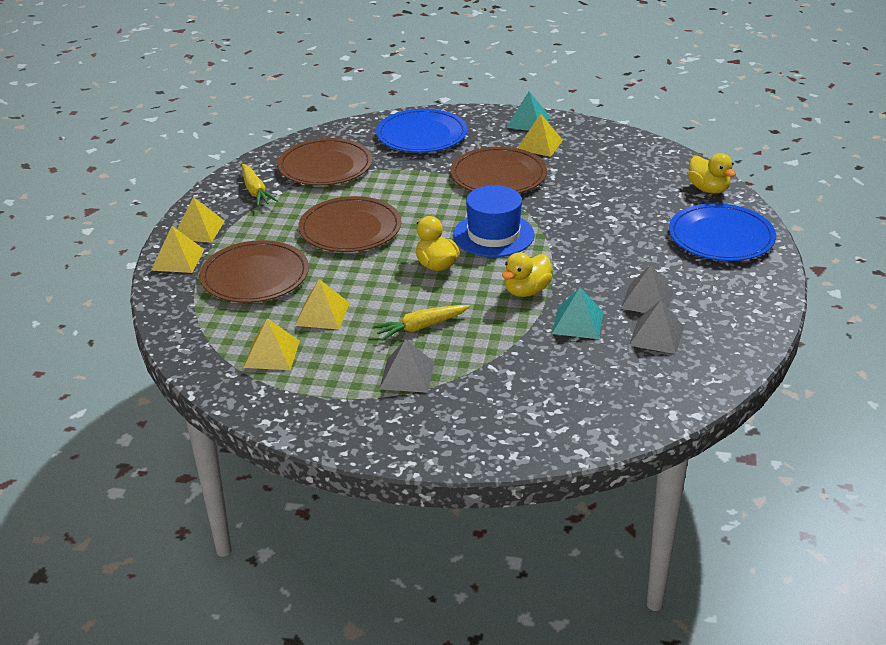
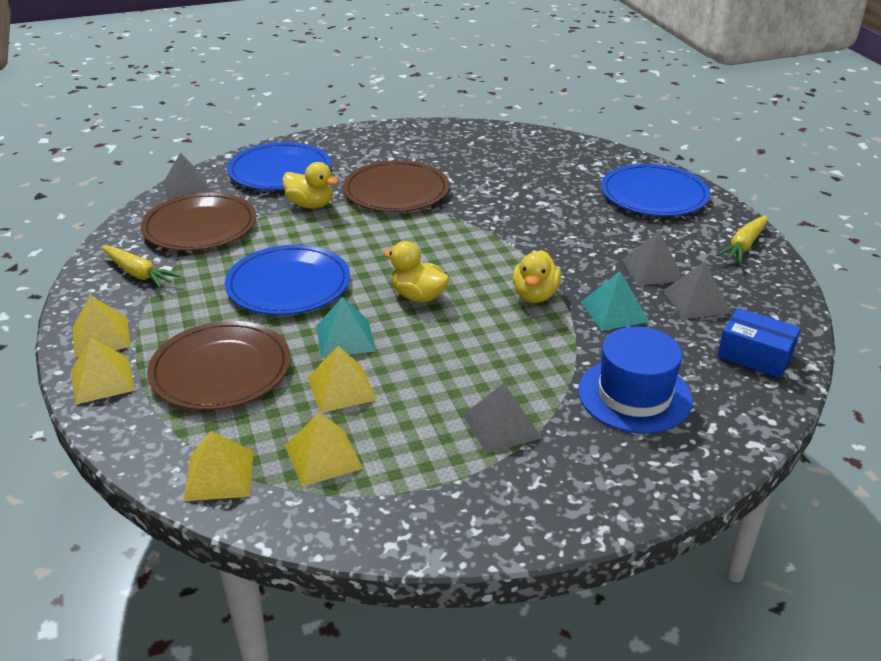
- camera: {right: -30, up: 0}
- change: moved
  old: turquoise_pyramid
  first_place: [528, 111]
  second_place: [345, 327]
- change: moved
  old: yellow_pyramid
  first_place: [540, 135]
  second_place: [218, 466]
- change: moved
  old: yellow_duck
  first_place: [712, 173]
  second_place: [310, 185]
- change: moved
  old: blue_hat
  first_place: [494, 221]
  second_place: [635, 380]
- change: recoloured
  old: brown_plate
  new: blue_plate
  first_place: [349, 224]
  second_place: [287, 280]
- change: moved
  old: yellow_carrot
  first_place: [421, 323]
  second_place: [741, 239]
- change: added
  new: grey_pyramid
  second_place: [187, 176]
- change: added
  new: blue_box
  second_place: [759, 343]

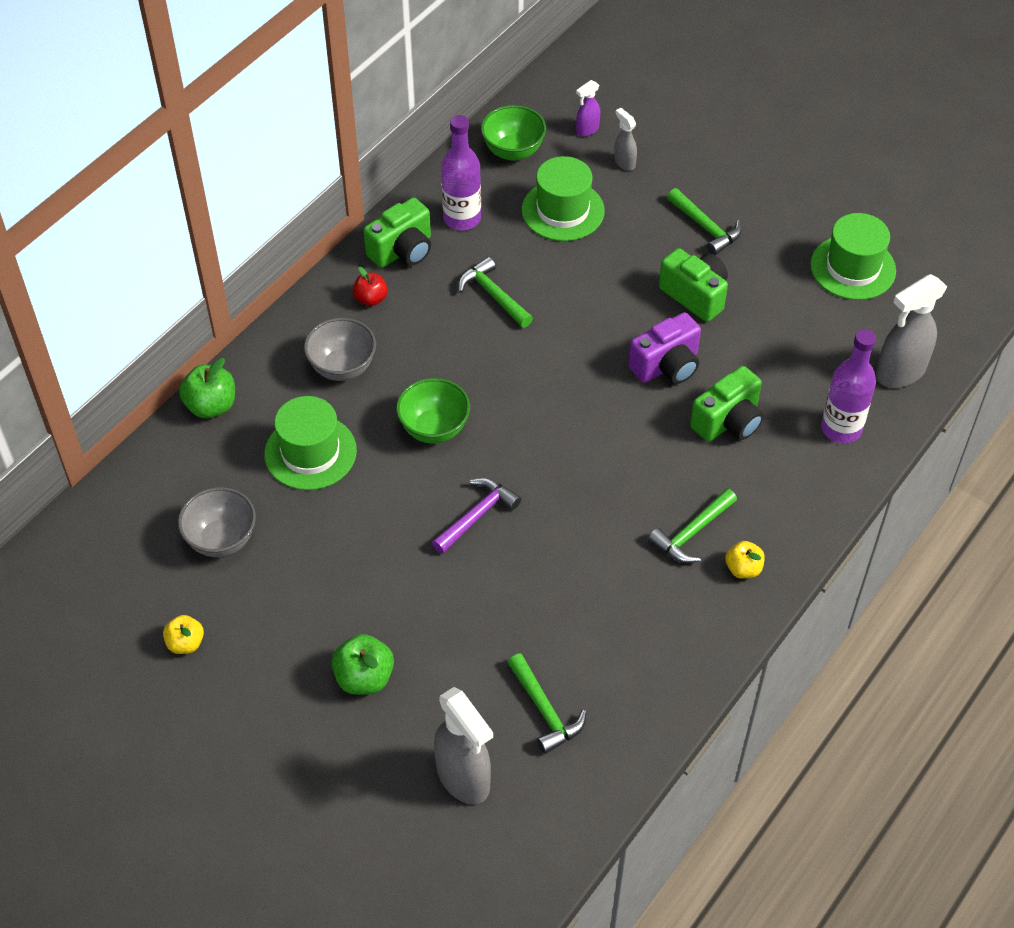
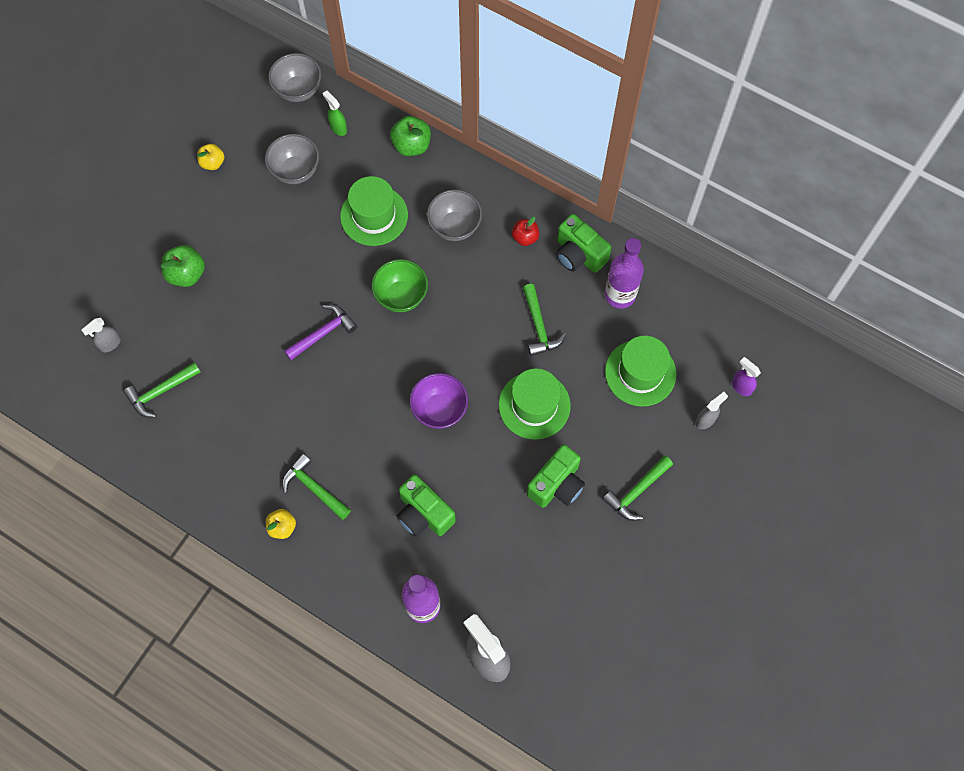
- camera: {right: 85, up: 15}
- change: removed
  old: green_bowl
  first_place: [513, 133]
- change: moved
  old: green_hat
  first_place: [853, 256]
  second_place: [535, 404]
- change: turned
  old: green_hammer
  first_place: [495, 292]
  second_place: [544, 320]
  degrees: 120
- change: removed
  old: purple_camera
  first_place: [664, 348]
- change: turned
  old: purple_hammer
  first_place: [476, 516]
  second_place: [320, 332]
  degrees: -75
- change: resized
  old: grey_spray_bottle
  first_place: [463, 745]
  second_place: [101, 335]
  factor: 0.51
- change: added
  new: grey_bowl
  second_place: [294, 77]
- change: added
  new: green_spray_bottle
  second_place: [334, 113]
- change: added
  new: purple_bowl
  second_place: [439, 401]

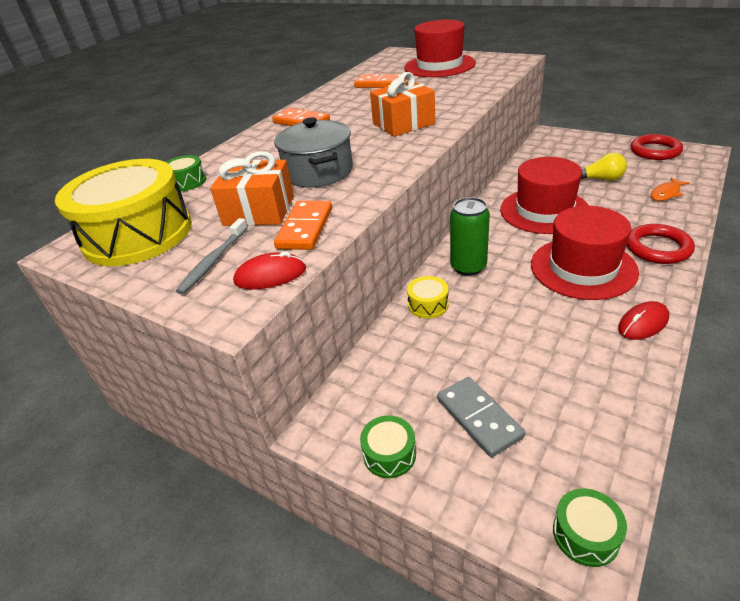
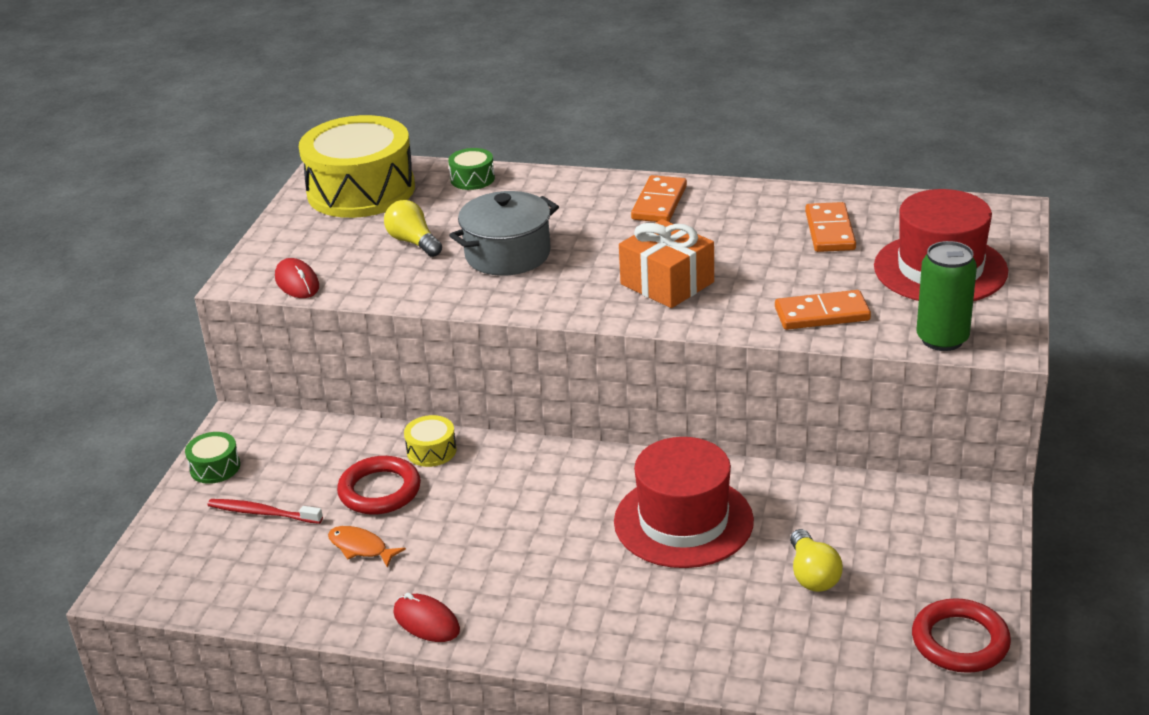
- camera: {right: 70, up: -5}
- change: replaced
  old: orange_gift
  new: yellow_light_bulb
  first_place: [252, 188]
  second_place: [413, 228]
- change: moved
  old: orange_fish
  first_place: [670, 189]
  second_place: [367, 547]
- change: moved
  old: green_can
  first_place: [470, 236]
  second_place: [946, 296]
- change: moved
  old: orange_domino
  first_place: [303, 225]
  second_place: [823, 310]
- change: removed
  old: red_hat
  first_place: [585, 253]
- change: removed
  old: grey_toothbrush
  first_place: [212, 256]
- change: moved
  old: red_ring
  first_place: [661, 244]
  second_place: [379, 485]
- change: replaced
  old: grey_domino
  new: red_toothbrush
  first_place: [481, 417]
  second_place: [265, 511]
- change: removed
  old: green_drum
  first_place: [590, 527]

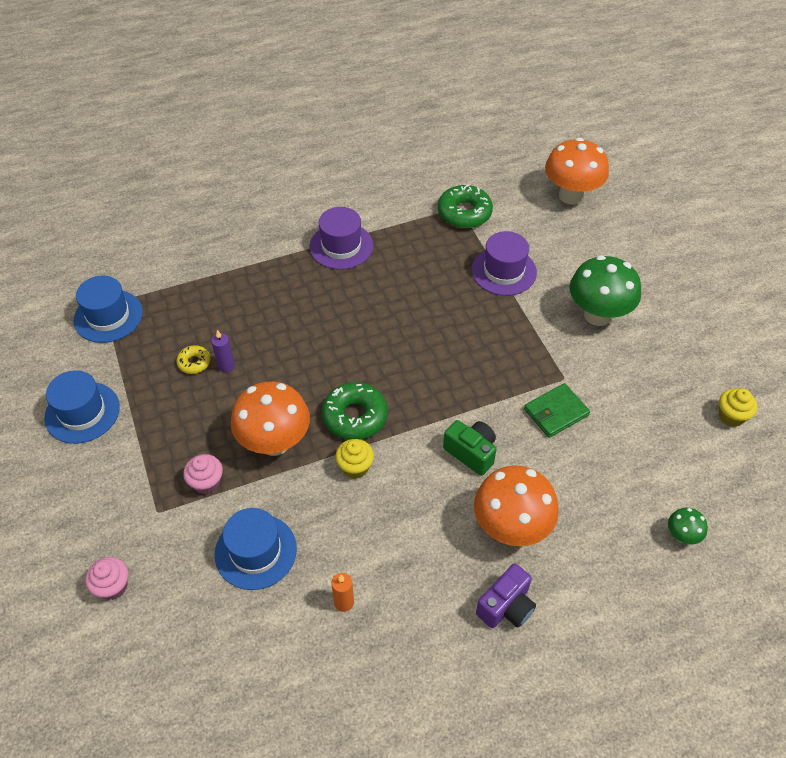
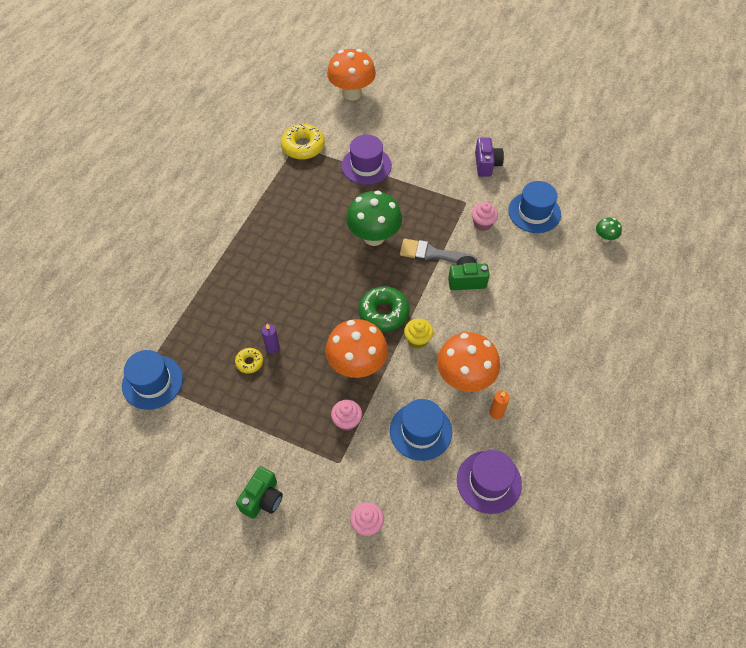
- camera: {right: -45, up: 5}
- change: recoloured
  old: green_donut
  new: yellow_donut
  first_place: [465, 206]
  second_place: [303, 142]
- change: moved
  old: purple_hat
  first_place: [341, 238]
  second_place: [489, 482]
- change: moved
  old: green_mushroom
  first_place: [605, 290]
  second_place: [374, 218]
- change: moved
  old: blue_hat
  first_place: [82, 407]
  second_place: [534, 207]
- change: replaced
  old: green_wallet
  new: pink_cupcake
  first_place: [557, 410]
  second_place: [485, 216]
- change: removed
  old: yellow_cupcake
  first_place: [738, 407]
- change: moved
  old: orange_mushroom
  first_place: [516, 505]
  second_place: [468, 362]
- change: moved
  old: purple_camera
  first_place: [506, 595]
  second_place: [489, 157]
- change: added
  new: grey_brush
  second_place: [438, 250]
- change: added
  new: green_camera
  second_place: [259, 492]

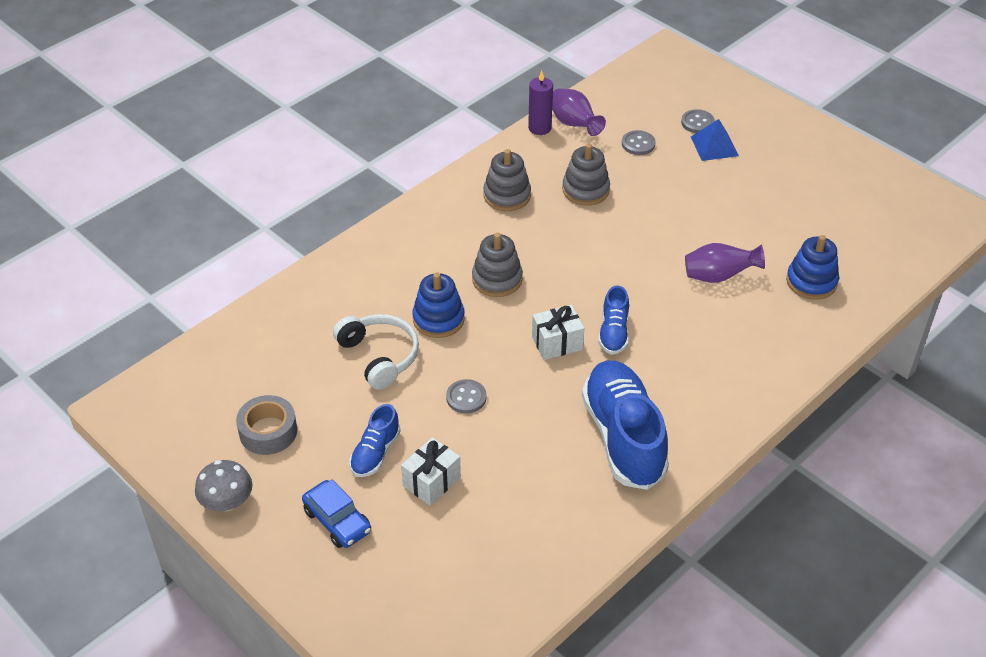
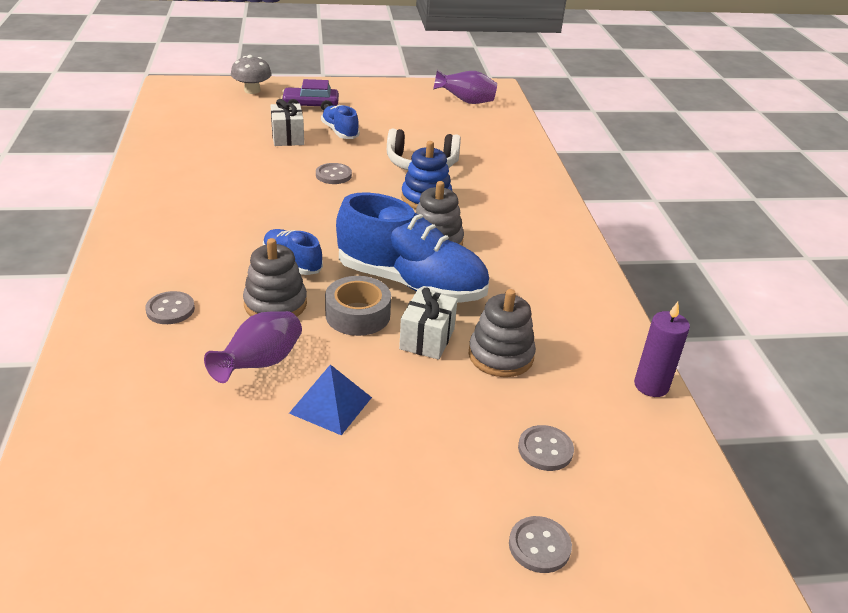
- camera: {right: 125, up: -10}
- change: moved
  old: purple_vase
  first_place: [579, 112]
  second_place: [465, 86]
- change: moved
  old: blue_pyramid
  first_place: [715, 140]
  second_place: [330, 399]
- change: moved
  old: grey_stacking_toy
  first_place: [507, 180]
  second_place: [275, 277]
- change: removed
  old: blue_stacking_toy
  first_place: [812, 267]
- change: moved
  old: white_gift
  first_place: [558, 332]
  second_place: [428, 323]
- change: moved
  old: blue_shoe
  first_place: [625, 425]
  second_place: [412, 247]
- change: moved
  old: grey_tape
  first_place: [266, 425]
  second_place: [358, 306]
- change: moved
  old: grey_mushroom
  first_place: [223, 485]
  second_place: [251, 74]
- change: recoloured
  old: blue_car
  new: purple_car
  first_place: [336, 513]
  second_place: [310, 95]
- change: added
  new: grey_button
  second_place: [170, 307]

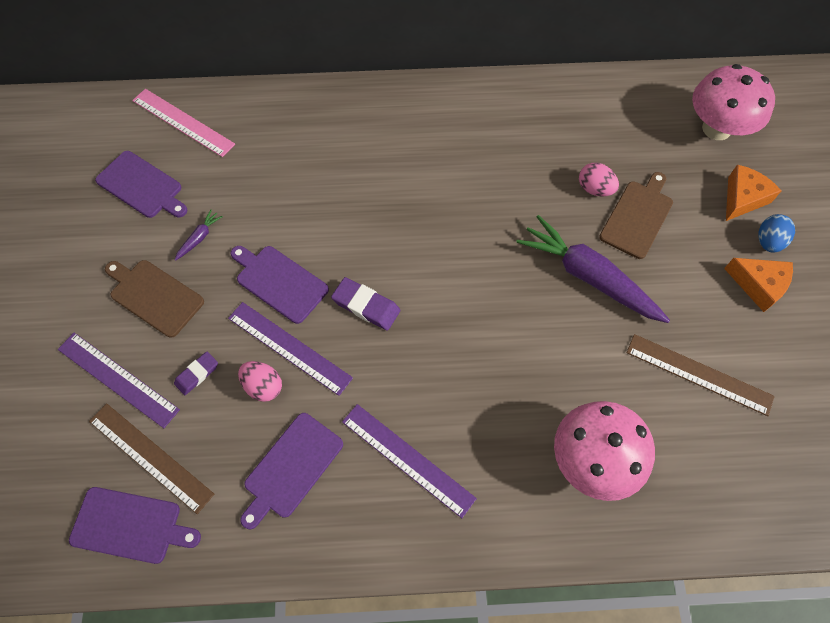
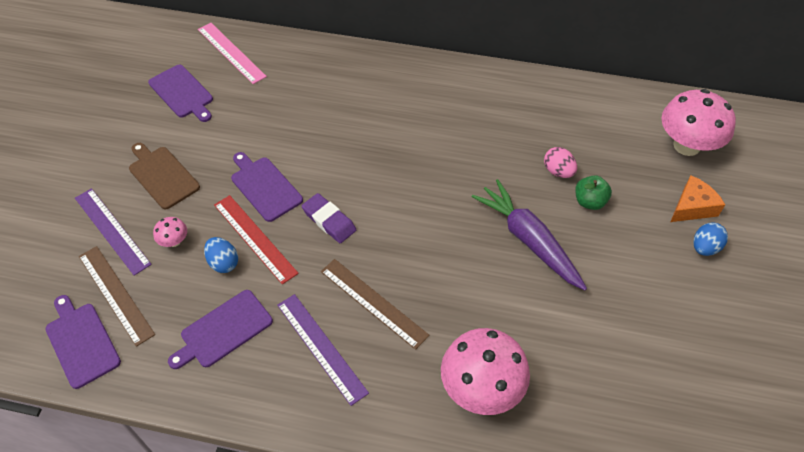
- camera: {right: 15, up: -10}
- change: replaced
  old: brown_cutting_board
  new: green_apple
  first_place: [636, 215]
  second_place: [593, 192]
- change: removed
  old: purple_carrot
  first_place: [199, 235]
- change: removed
  old: orange_cheese
  first_place: [758, 285]
- change: recoloured
  old: purple_ruler
  new: red_ruler
  first_place: [290, 349]
  second_place: [256, 240]
- change: moved
  old: brown_ruler
  first_place: [701, 375]
  second_place: [375, 304]
- change: replaced
  old: purple_eraser
  new: pink_mushroom
  first_place: [196, 373]
  second_place: [170, 232]
- change: recoloured
  old: pink_egg
  new: blue_egg
  first_place: [260, 381]
  second_place: [221, 255]
- change: turned
  old: purple_cutting_board
  first_place: [135, 525]
  second_place: [83, 342]
  degrees: -150

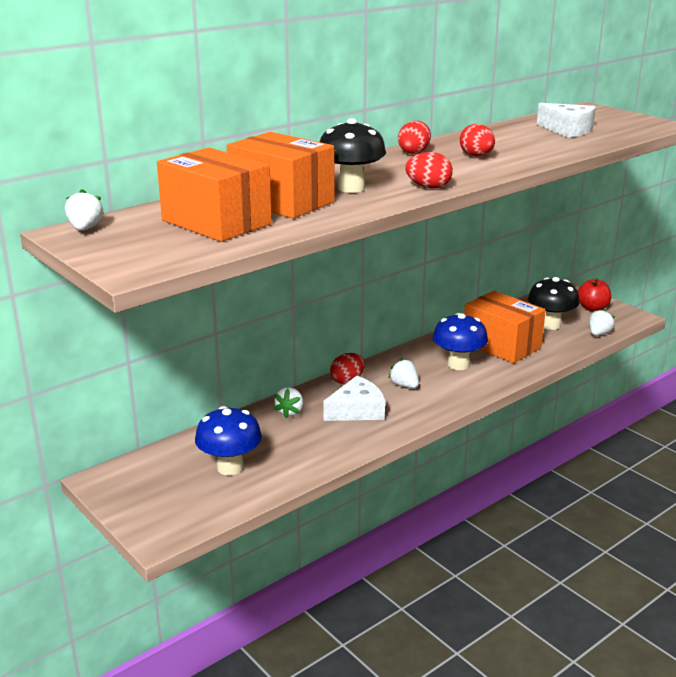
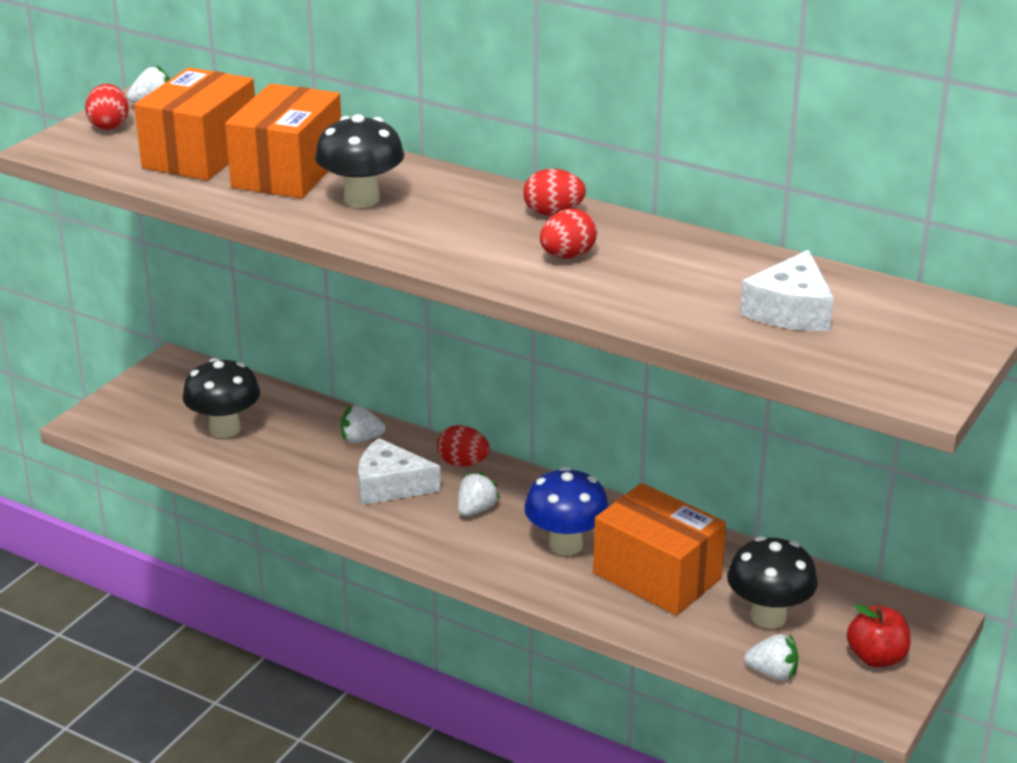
- camera: {right: 70, up: 5}
- change: moved
  old: red_egg
  first_place: [429, 170]
  second_place: [107, 107]
- change: turned
  old: orange_box
  first_place: [505, 327]
  second_place: [659, 549]
  degrees: -75
- change: turned
  old: white_cheese
  first_place: [354, 398]
  second_place: [399, 471]
  degrees: 150
- change: recoloured
  old: blue_mushroom
  new: black_mushroom
  first_place: [228, 440]
  second_place: [221, 398]

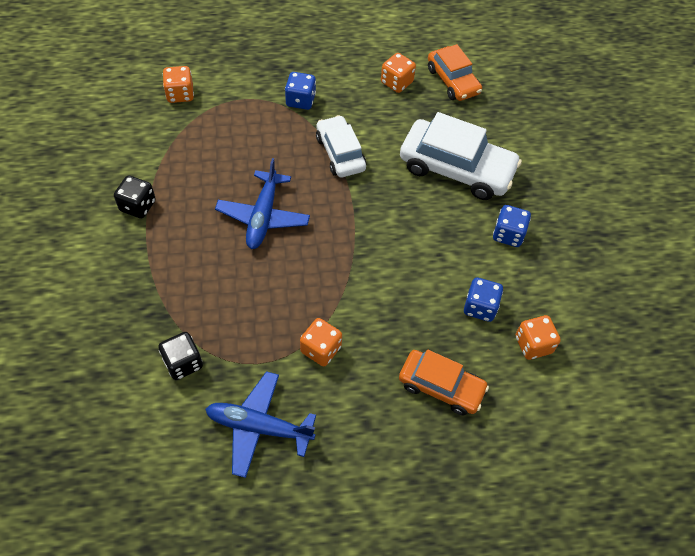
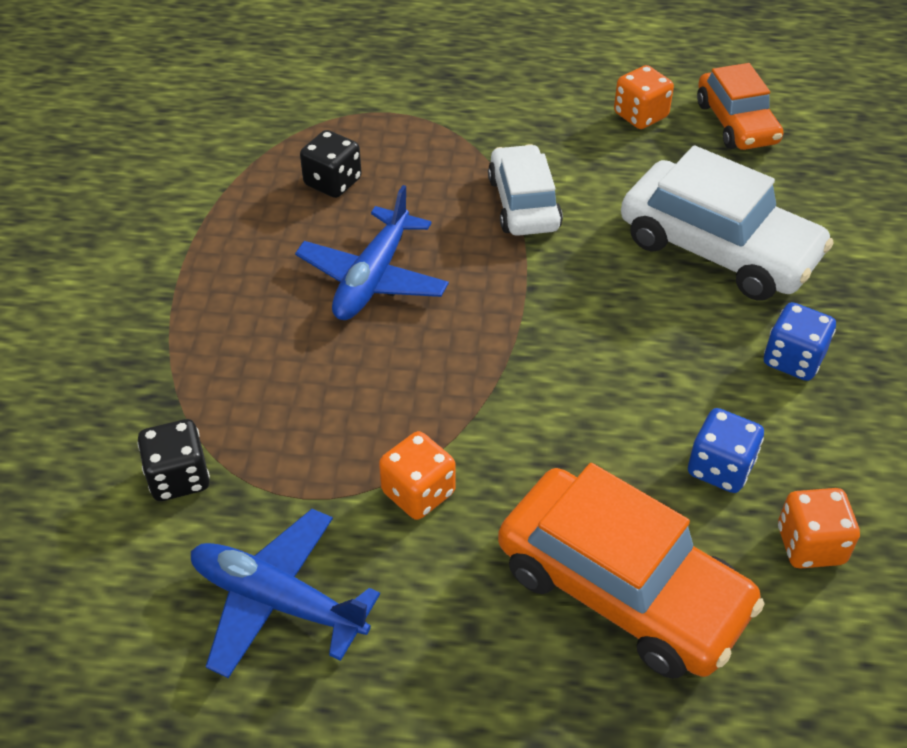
- camera: {right: 15, up: -10}
- change: removed
  old: orange_dice
  first_place: [178, 84]
- change: removed
  old: blue_dice
  first_place: [300, 91]
- change: moved
  old: black_dice
  first_place: [135, 197]
  second_place: [331, 164]
- change: resized
  old: orange_car
  first_place: [444, 382]
  second_place: [631, 571]
  factor: 1.59

